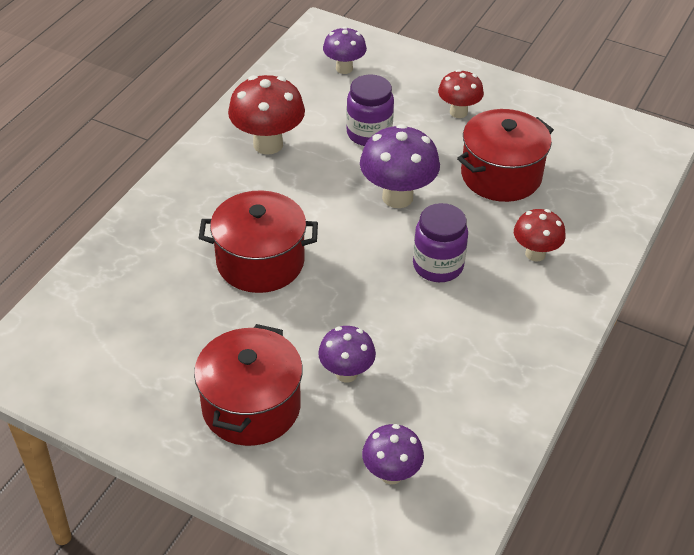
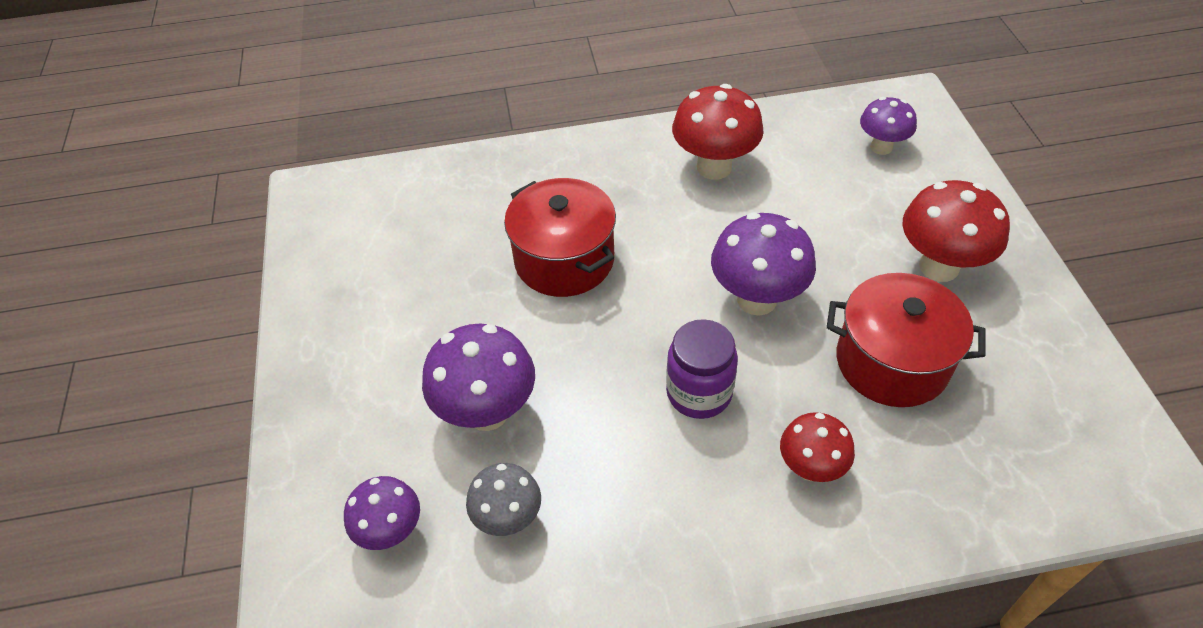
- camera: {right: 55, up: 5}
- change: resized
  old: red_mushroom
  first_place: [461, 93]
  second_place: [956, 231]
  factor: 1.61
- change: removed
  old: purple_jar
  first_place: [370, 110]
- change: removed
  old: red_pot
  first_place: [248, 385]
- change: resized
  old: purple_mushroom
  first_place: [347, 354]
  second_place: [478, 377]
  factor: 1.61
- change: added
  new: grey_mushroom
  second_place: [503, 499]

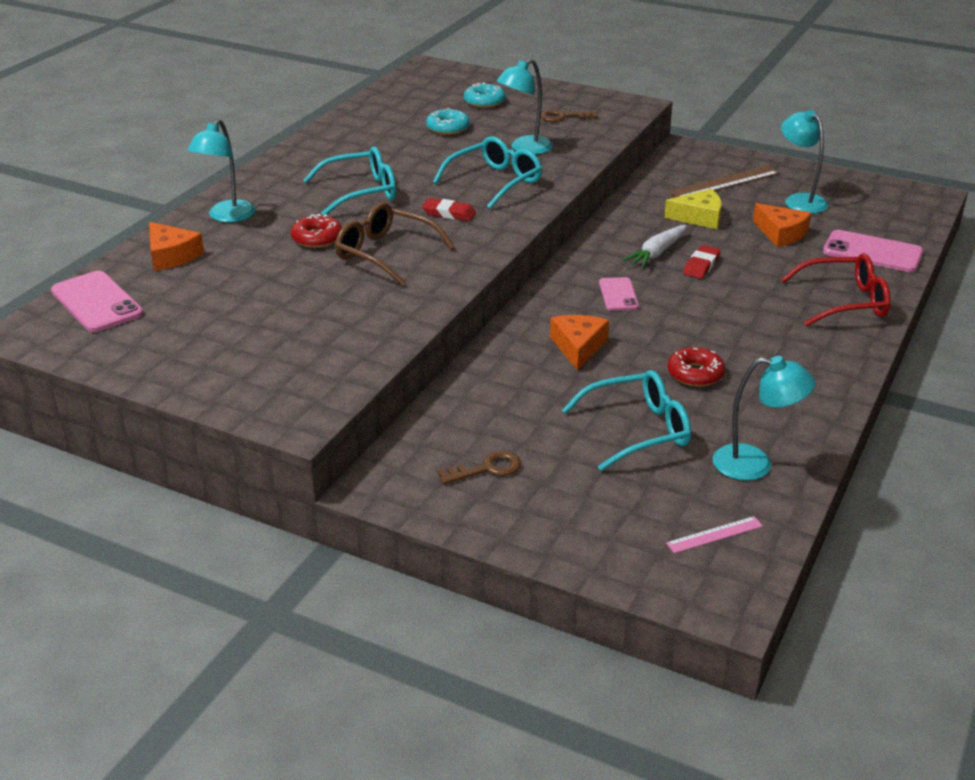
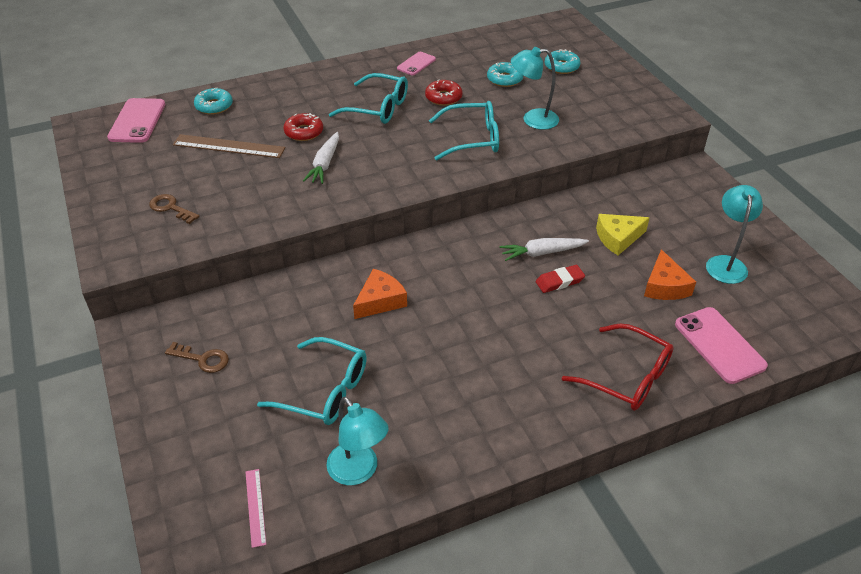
- camera: {right: 40, up: 10}
- change: moved
  old: brown_key
  first_place: [569, 116]
  second_place: [174, 209]
- change: removed
  old: turquoise_lamp
  first_place: [221, 170]
- change: moved
  old: brown_ruler
  first_place: [724, 181]
  second_place: [229, 146]
- change: turned
  old: yellow_cheese
  first_place: [693, 209]
  second_place: [623, 234]
  degrees: 120
- change: removed
  old: red_eraser
  first_place: [449, 209]
- change: replaced
  old: brown_glasses
  new: white_carrot
  first_place: [395, 244]
  second_place: [321, 158]
- change: replaced
  old: orange_cheese
  new: turquoise_donut
  first_place: [176, 246]
  second_place: [213, 101]
- change: moved
  old: pink_phone
  first_place: [619, 294]
  second_place: [416, 63]
- change: moved
  old: red_donut
  first_place: [696, 367]
  second_place: [444, 92]
- change: turned
  old: pink_ruler
  first_place: [714, 534]
  second_place: [256, 508]
  degrees: 60

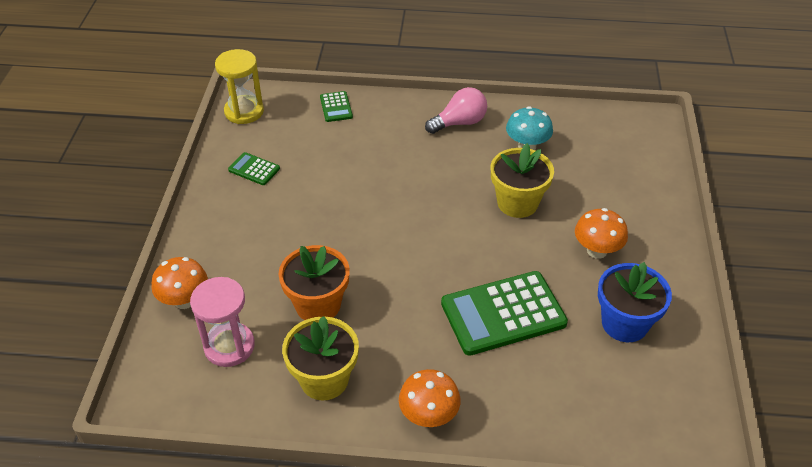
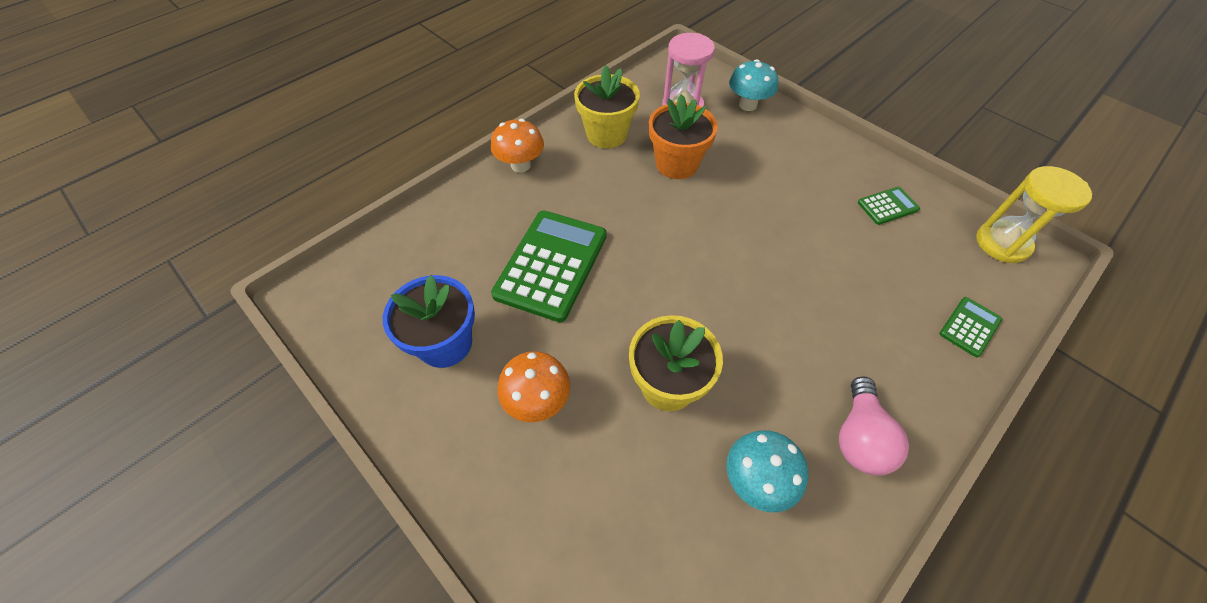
- camera: {right: 130, up: 10}
- change: turned
  old: green_calculator
  first_place: [336, 106]
  second_place: [971, 327]
  degrees: 105
- change: recoloured
  old: orange_mushroom
  new: turquoise_mushroom
  first_place: [179, 283]
  second_place: [753, 85]

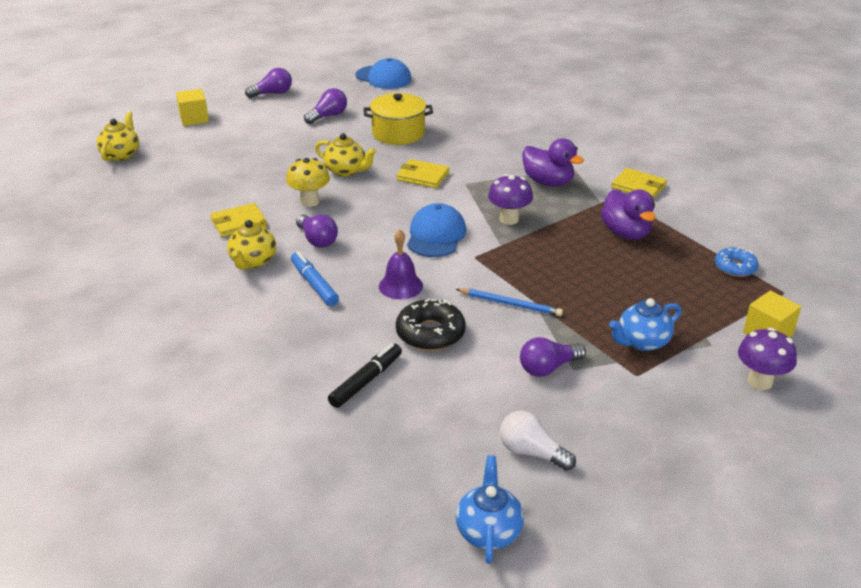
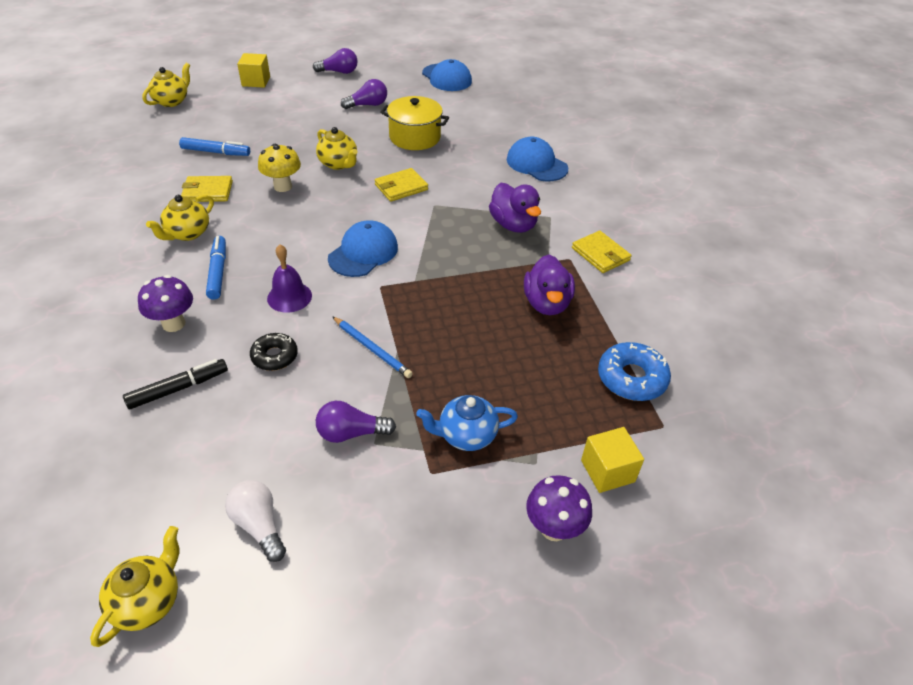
- camera: {right: 20, up: 10}
- change: turned
  old: yellow_wallet
  first_place: [423, 173]
  second_place: [401, 185]
  degrees: -75
- change: moved
  old: purple_mushroom
  first_place: [510, 199]
  second_place: [165, 303]
- change: removed
  old: purple_light_bulb
  first_place: [317, 231]
- change: resized
  old: blue_donut
  first_place: [737, 262]
  second_place: [634, 371]
  factor: 1.51
- change: resized
  old: black_donut
  first_place: [431, 325]
  second_place: [274, 352]
  factor: 0.66
- change: recoloured
  old: blue_teapot
  new: yellow_teapot
  first_place: [490, 509]
  second_place: [134, 586]
- change: added
  new: blue_marker
  second_place: [214, 146]
- change: added
  new: blue_cap
  second_place: [537, 159]

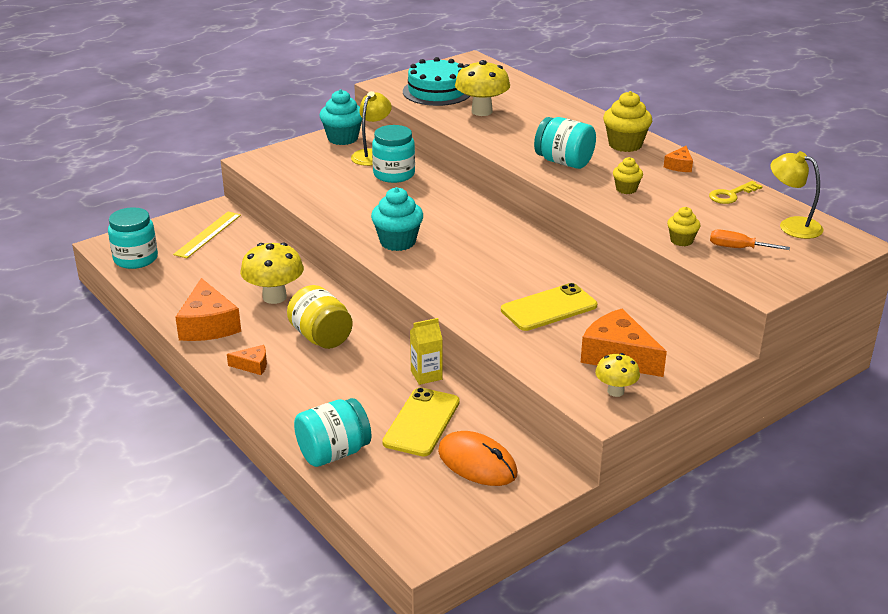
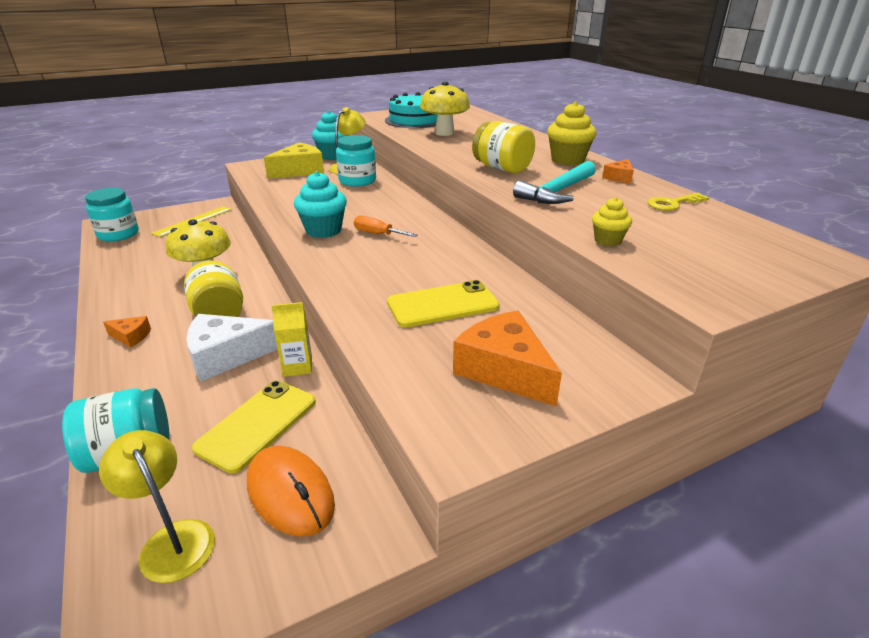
- camera: {right: 10, up: 0}
- change: recoloured
  old: turquoise_jar
  new: yellow_jar
  first_place: [565, 143]
  second_place: [503, 147]
- change: moved
  old: yellow_lamp
  first_place: [796, 195]
  second_place: [157, 506]
- change: replaced
  old: yellow_cupcake
  new: turquoise_hammer
  first_place: [628, 175]
  second_place: [554, 182]
- change: moved
  old: orange_screwdriver
  first_place: [750, 239]
  second_place: [386, 226]
- change: removed
  old: orange_cheese
  first_place: [208, 309]
- change: removed
  old: yellow_mushroom
  first_place: [617, 375]
- change: added
  new: yellow_cheese
  second_place: [294, 160]
- change: added
  new: white_cheese
  second_place: [232, 348]

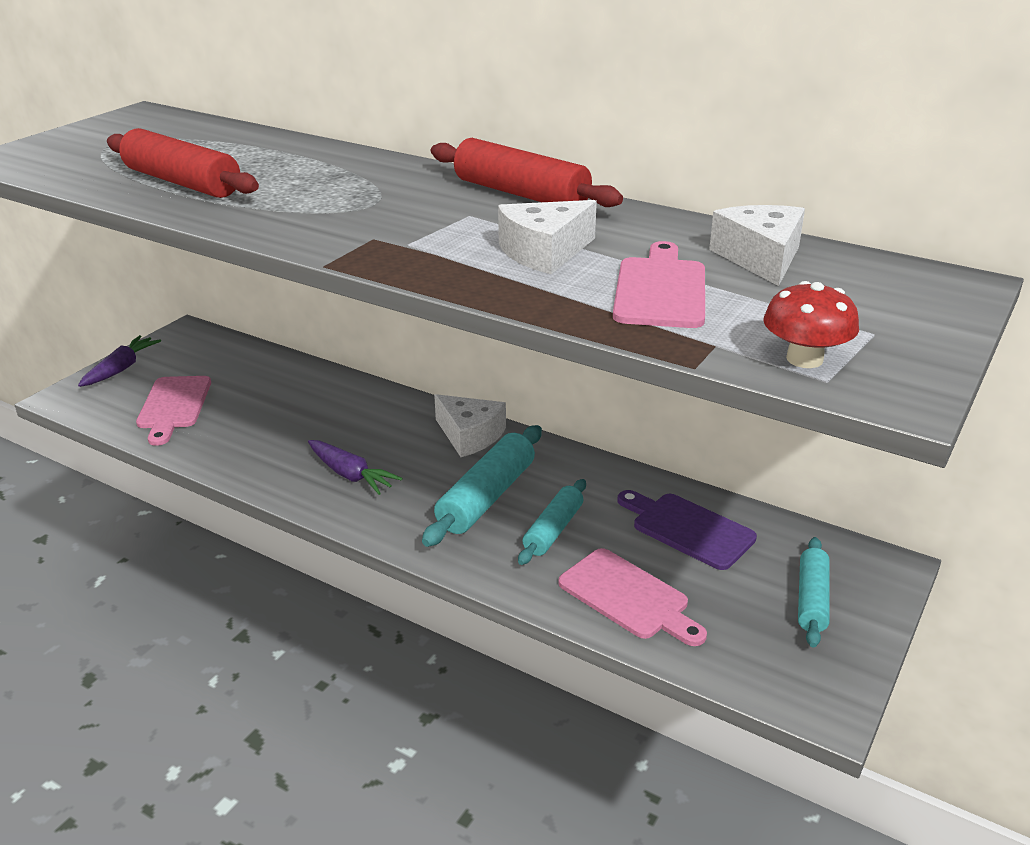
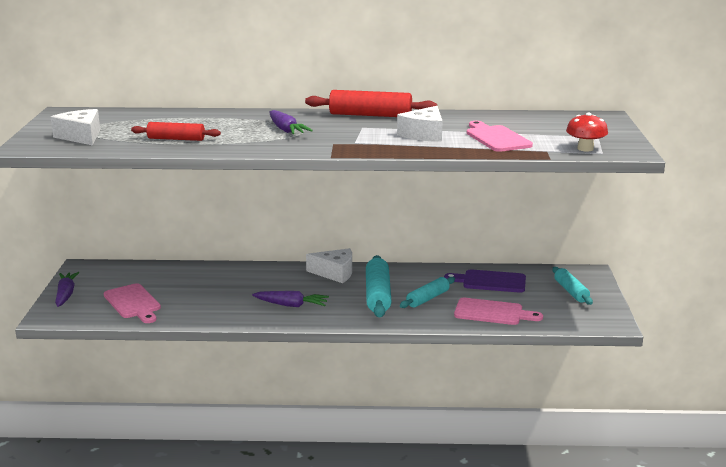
- camera: {right: -30, up: -10}
- change: resized
  old: red_rolling_pin
  first_place: [183, 163]
  second_place: [176, 131]
  factor: 0.64
- change: moved
  old: white_cheese
  first_place: [757, 245]
  second_place: [75, 127]
- change: turned
  old: turquoise_rolling_pin
  first_place: [552, 522]
  second_place: [427, 292]
  degrees: 45
- change: added
  new: purple_carrot
  second_place: [291, 122]

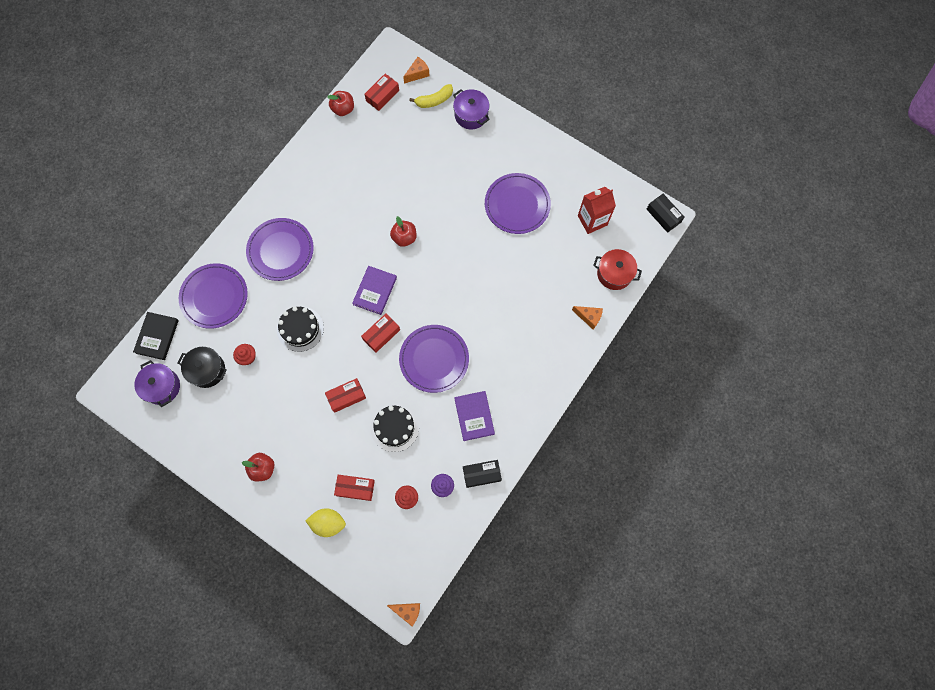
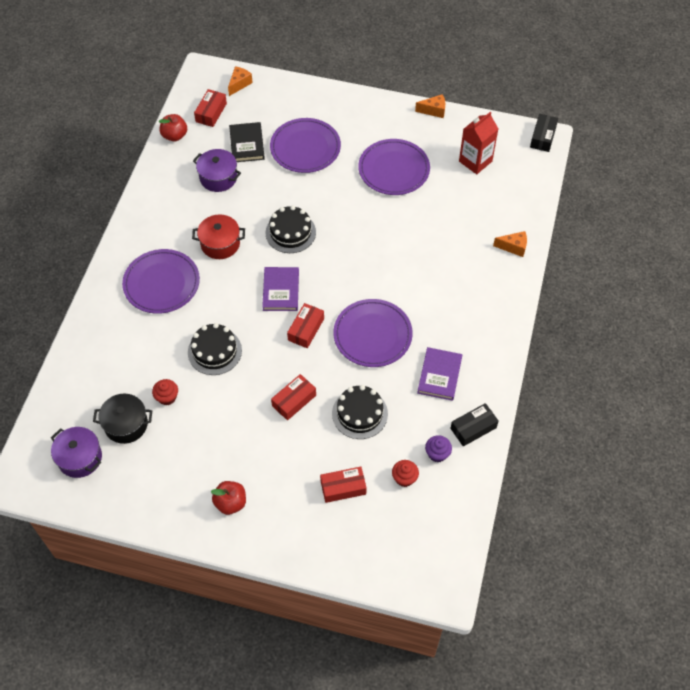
- camera: {right: -20, up: -15}
- change: removed
  old: yellow_banana
  first_place: [431, 96]
- change: moved
  old: purple_pot
  first_place: [471, 109]
  second_place: [217, 170]
- change: turned
  old: black_box
  first_place: [665, 213]
  second_place: [544, 133]
  degrees: 75
- change: replaced
  old: red_apple
  new: black_cake
  first_place: [403, 231]
  second_place: [291, 229]
- change: moved
  old: red_pot
  first_place: [617, 269]
  second_place: [218, 236]
- change: moved
  old: purple_plate
  first_place: [213, 296]
  second_place: [305, 145]
- change: moved
  old: black_book
  first_place: [156, 336]
  second_place: [247, 142]
- change: turned
  old: purple_book
  first_place: [474, 416]
  second_place: [439, 374]
  degrees: 45
- change: removed
  old: yellow_lemon
  first_place: [325, 522]
- change: moved
  old: orange_cheese
  first_place: [403, 614]
  second_place: [430, 106]

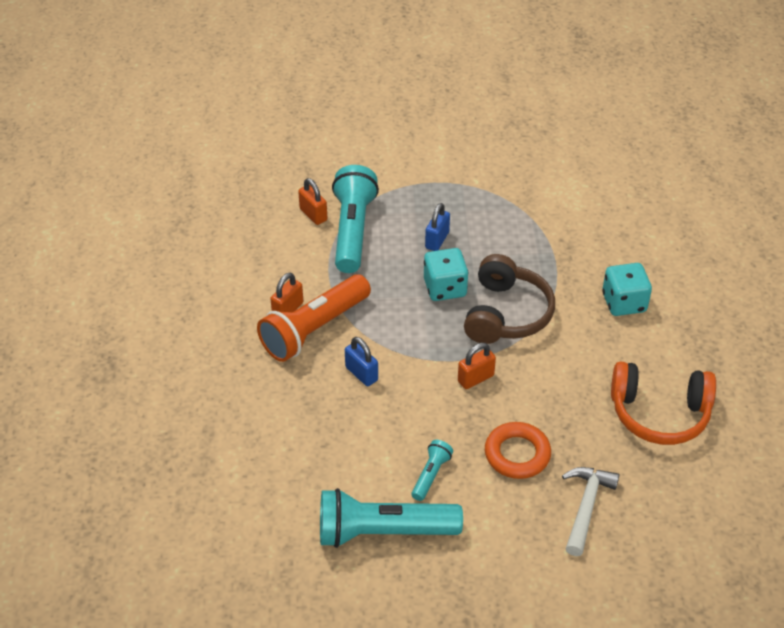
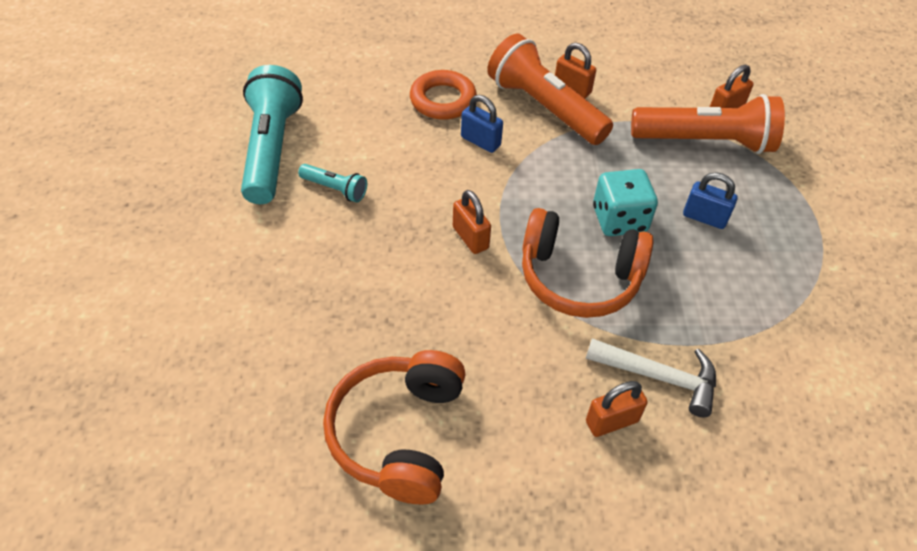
- camera: {right: 90, up: 5}
- change: recoloured
  old: turquoise_flashlight
  new: orange_flashlight
  first_place: [355, 219]
  second_place: [708, 124]
- change: recoloured
  old: brown_headphones
  new: orange_headphones
  first_place: [509, 299]
  second_place: [588, 263]
- change: replaced
  old: turquoise_dice
  new: orange_padlock
  first_place: [627, 289]
  second_place: [617, 409]
- change: turned
  old: blue_padlock
  first_place: [361, 361]
  second_place: [482, 124]
  degrees: 75
- change: moved
  old: orange_ring
  first_place: [518, 450]
  second_place: [443, 95]
- change: moved
  old: white_hammer
  first_place: [591, 511]
  second_place: [651, 377]

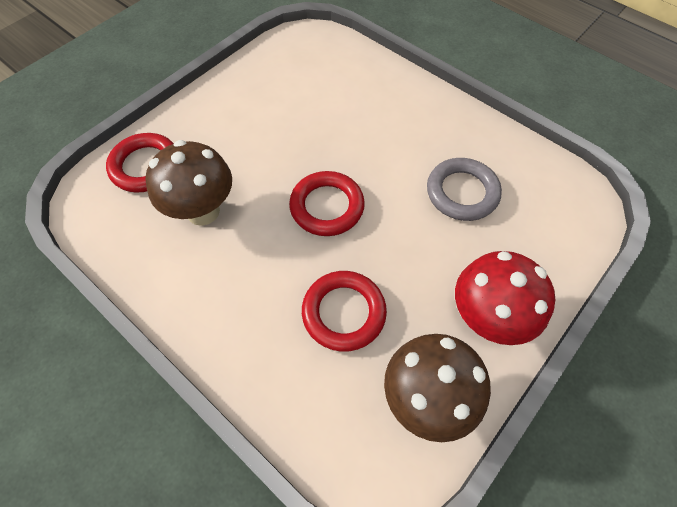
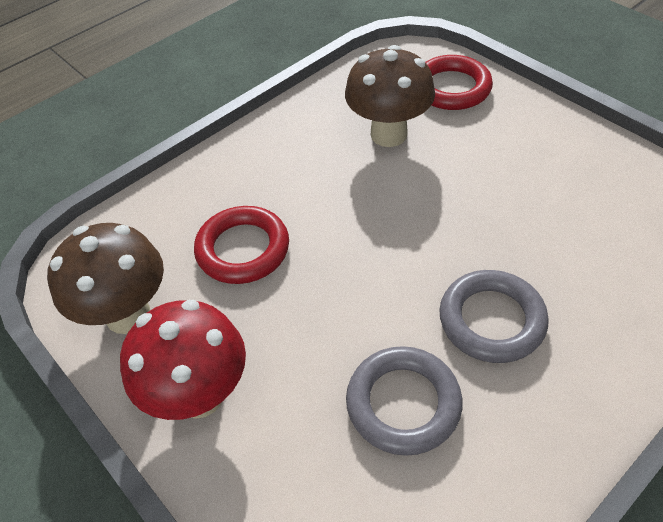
- camera: {right: 100, up: -10}
- change: removed
  old: red_ring
  first_place: [327, 203]
- change: added
  new: grey_ring
  second_place: [494, 316]

